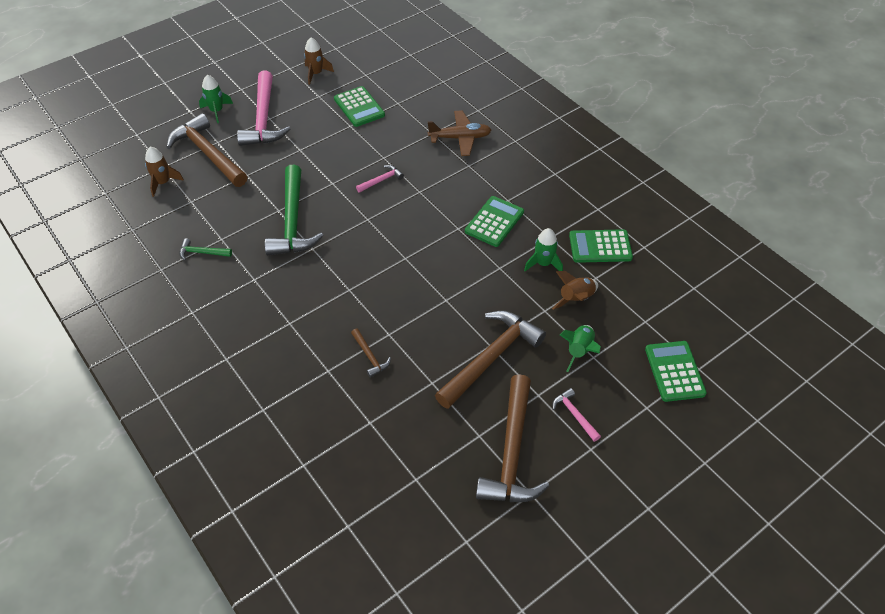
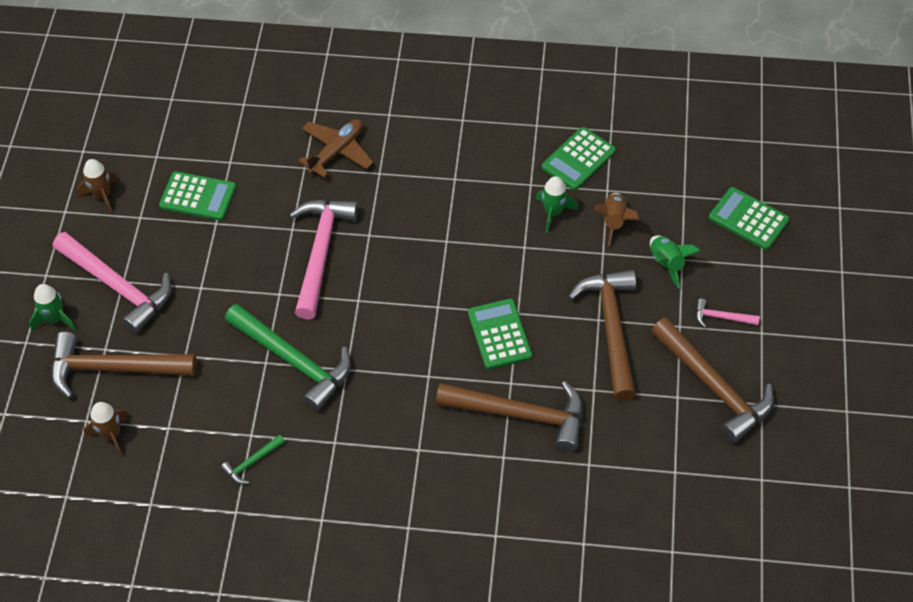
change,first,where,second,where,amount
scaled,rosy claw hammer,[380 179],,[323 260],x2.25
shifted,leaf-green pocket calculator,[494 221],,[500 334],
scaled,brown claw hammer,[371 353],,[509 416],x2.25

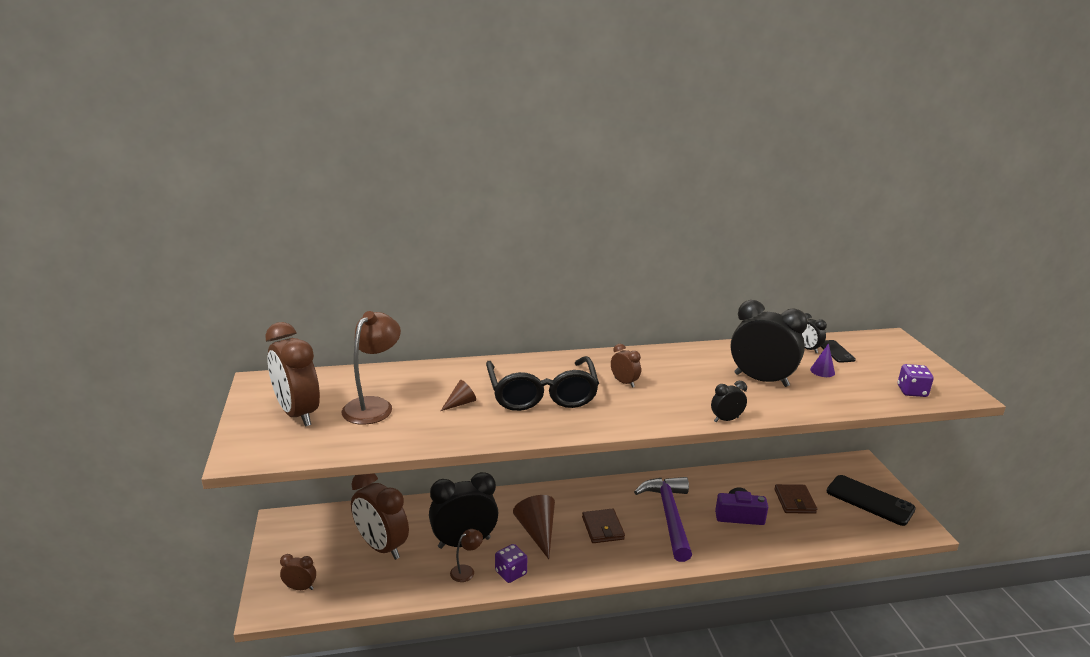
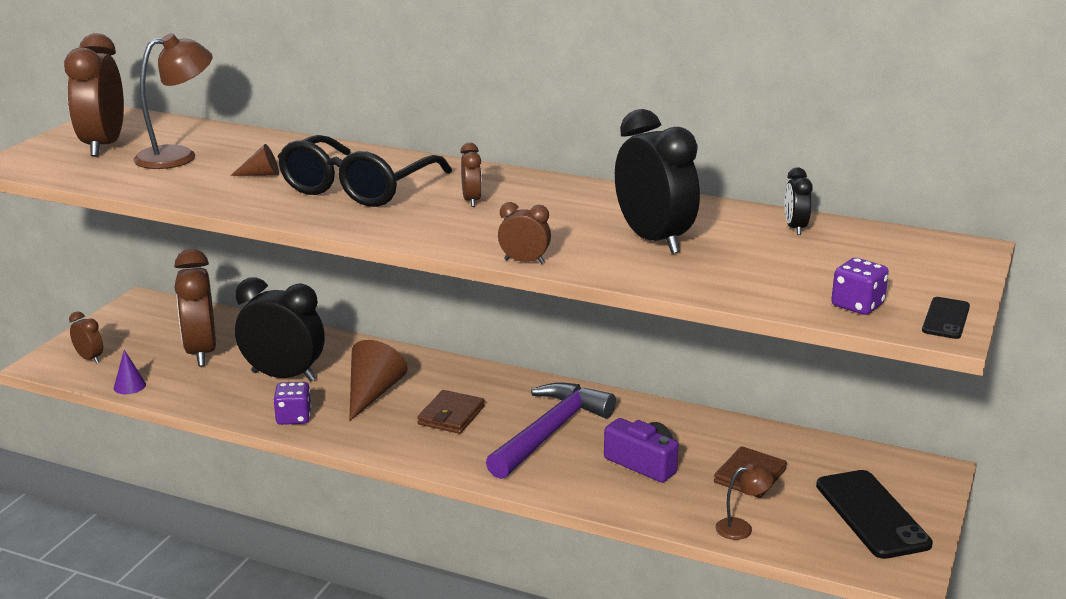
change,first,where,second,where,amount
shifted,jet-black phone,[838 351],,[946 318],
shifted,royal purple solid cone,[822 360],,[130 372],
repainted,jet-black bedside clock,[729 401],brown bedside clock,[524 233],
shifted,brown desk lamp,[466 555],,[744 502],

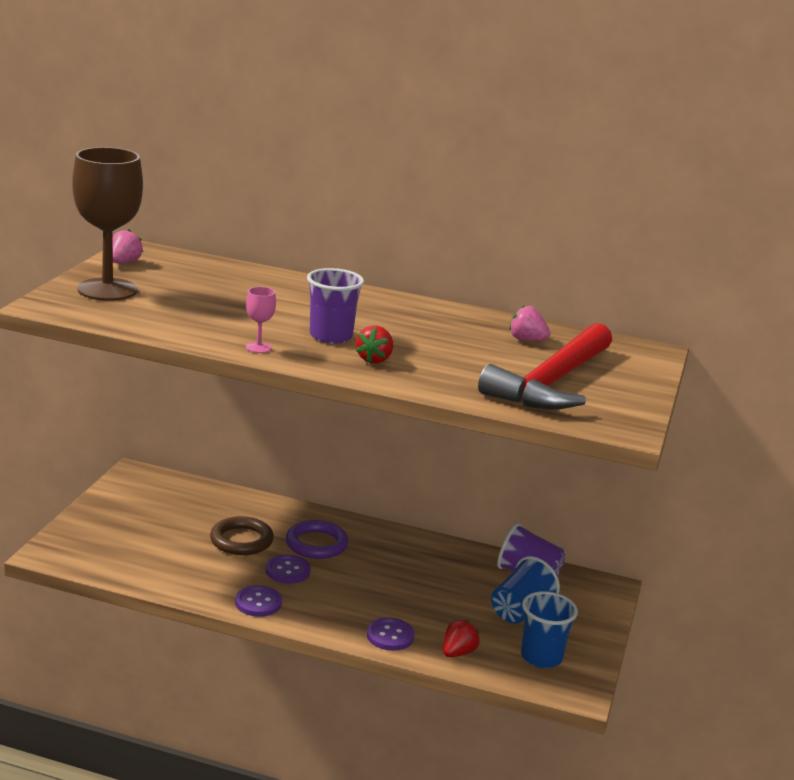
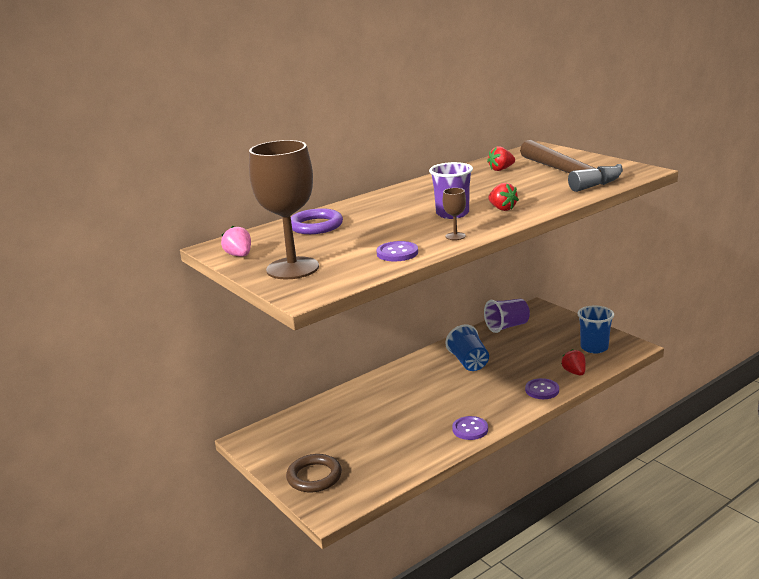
change,first,where,second,where,amount
repainted,rosy wine glass,[261 320],brown wine glass,[454 214],
repainted,rosy berry,[530 323],scarlet berry,[501 158],
repainted,scarlet claw hammer,[545 366],brown claw hammer,[571 166],
shifted,brown torus,[242 535],,[314 473],
shifted,royal purple torus,[317 539],,[317 221],
shifted,royal purple sewing button,[288 569],,[397 251],
shifted,blue tumbler,[525 590],,[467 348],

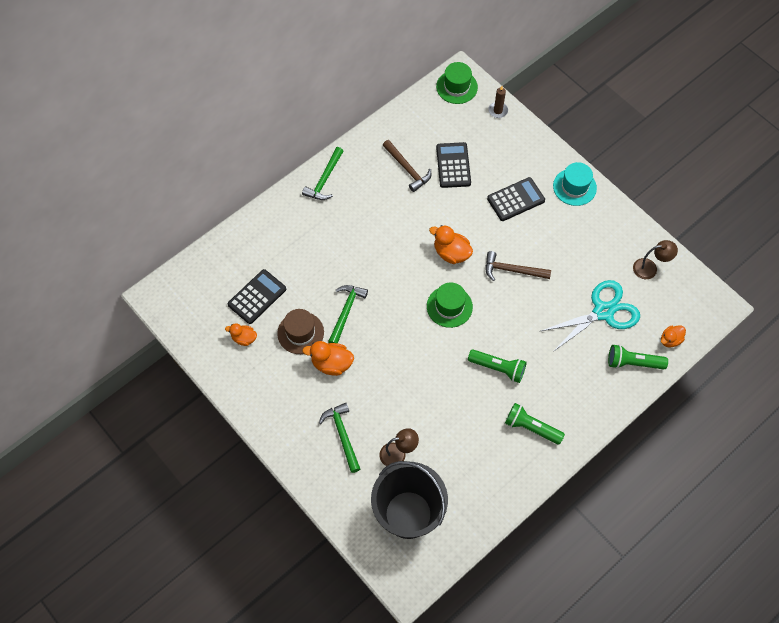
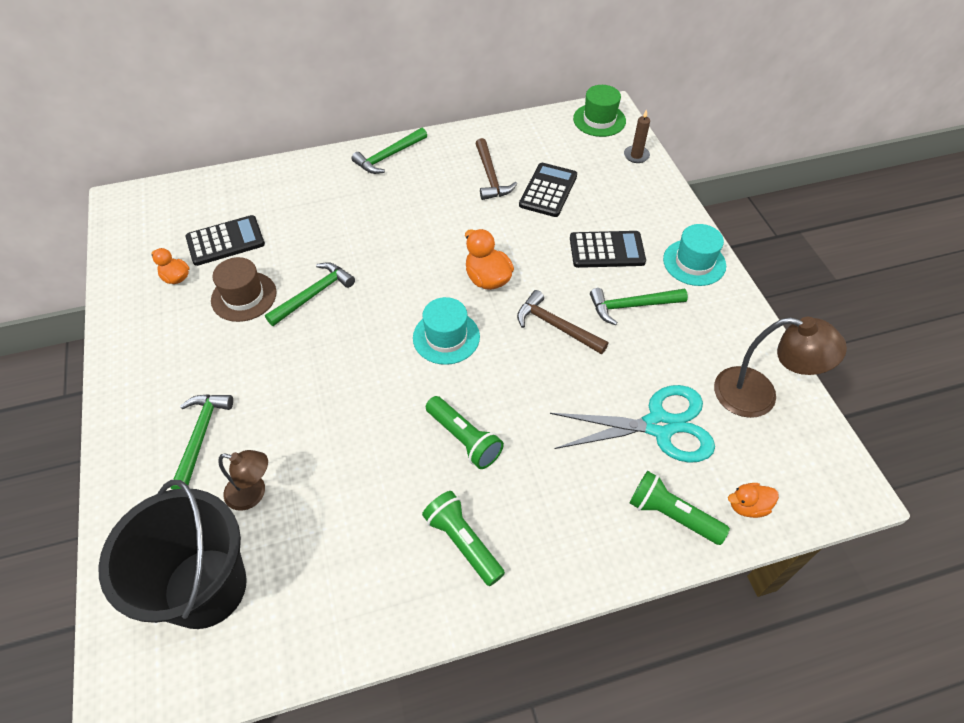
change,first,where,second,where,amount
scaled,brown desk lamp,[655 259],,[780 367],x1.62
repainted,leaf-green top hat,[450 305],aqua top hat,[446 331],
gone,bright orange toy duck,[328 358],,,
new,,,leaf-green claw hammer,[639 306],

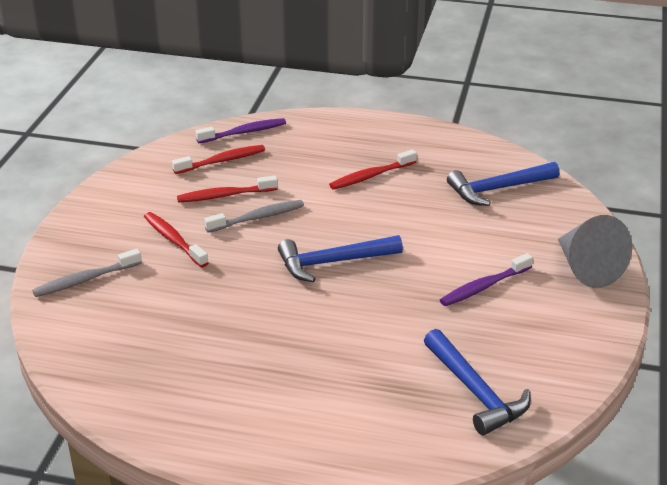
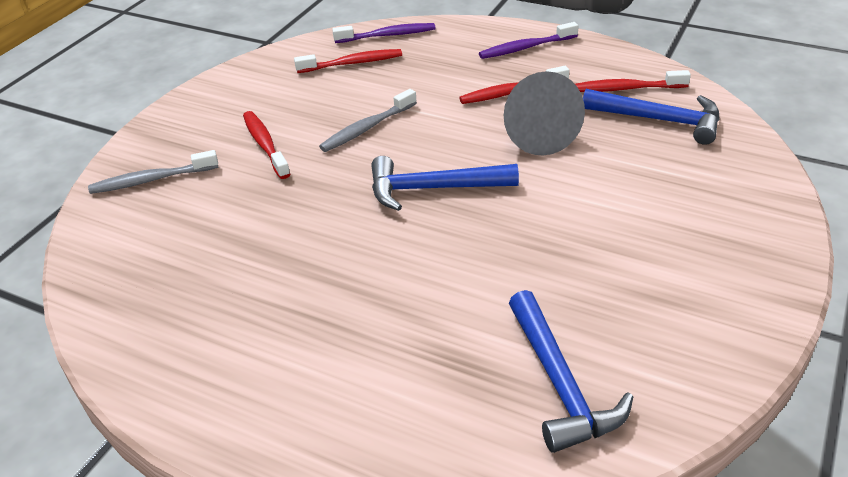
change,first,where,second,where,amount
rotated,blue claw hammer,[503 184],,[651 117],150 degrees counterclockwise
shifted,scarlet dental brush,[227 189],,[633 81],
rotated,grey dental brush,[254 216],,[368 120],150 degrees clockwise
shifted,grey solid cone,[595 251],,[544 113],
shifted,royal purple dental brush,[486 279],,[529 40],

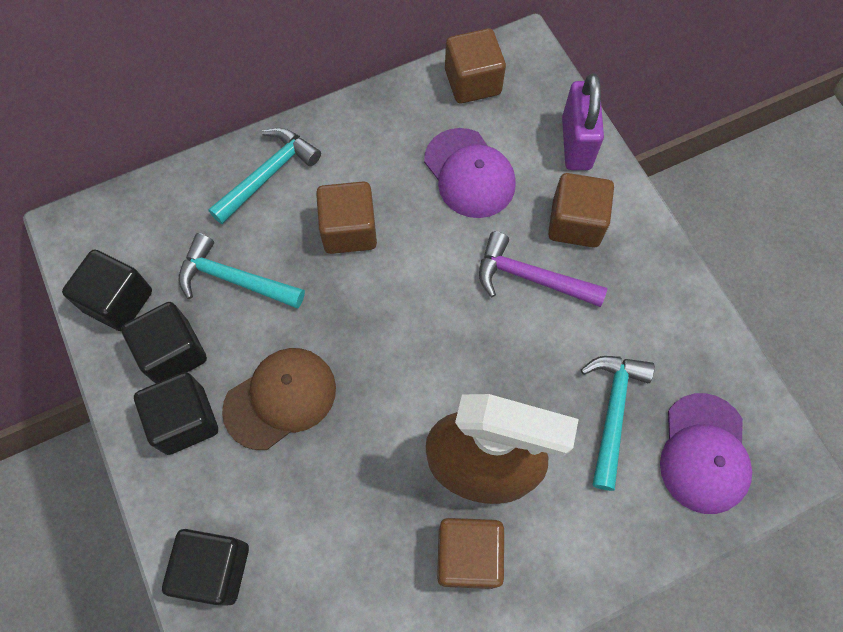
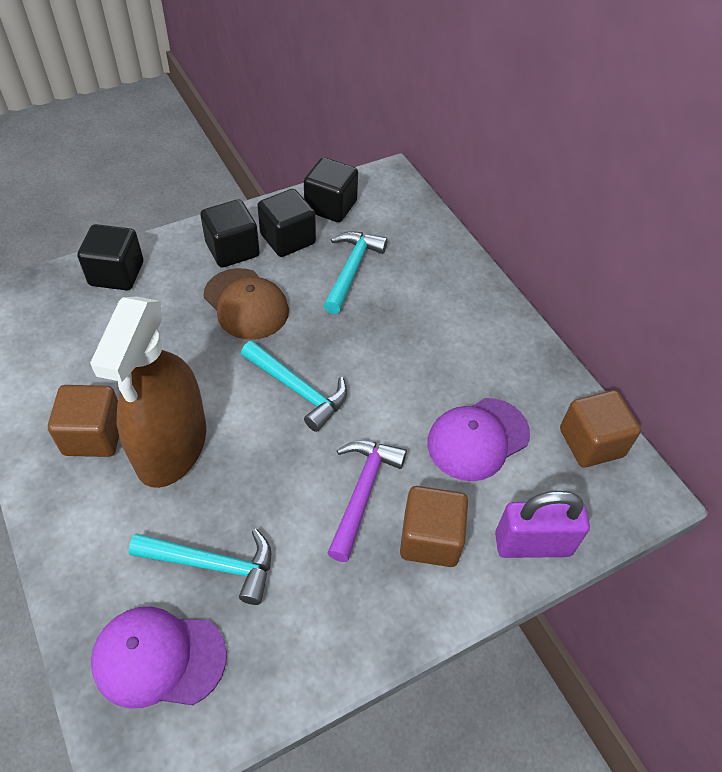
change,first,where,second,where,amount
shifted,aqua claw hammer,[264 176],,[294 386],
gone,brown block,[346 217],,,

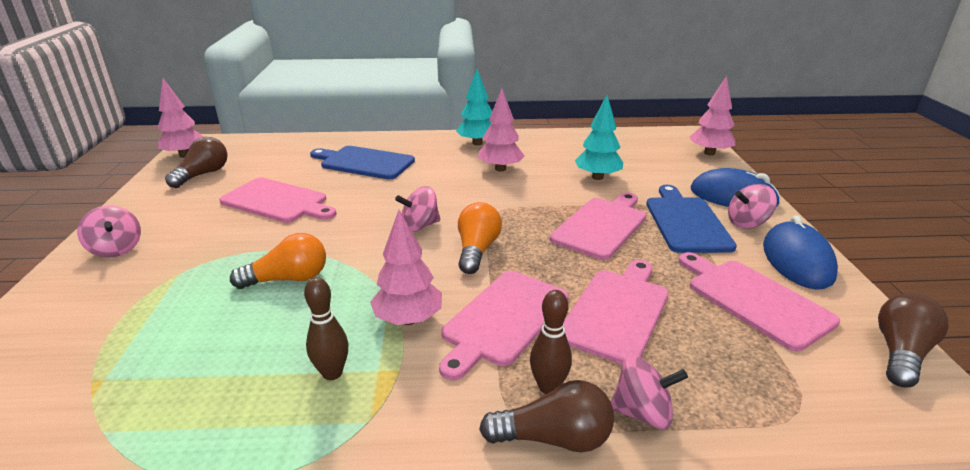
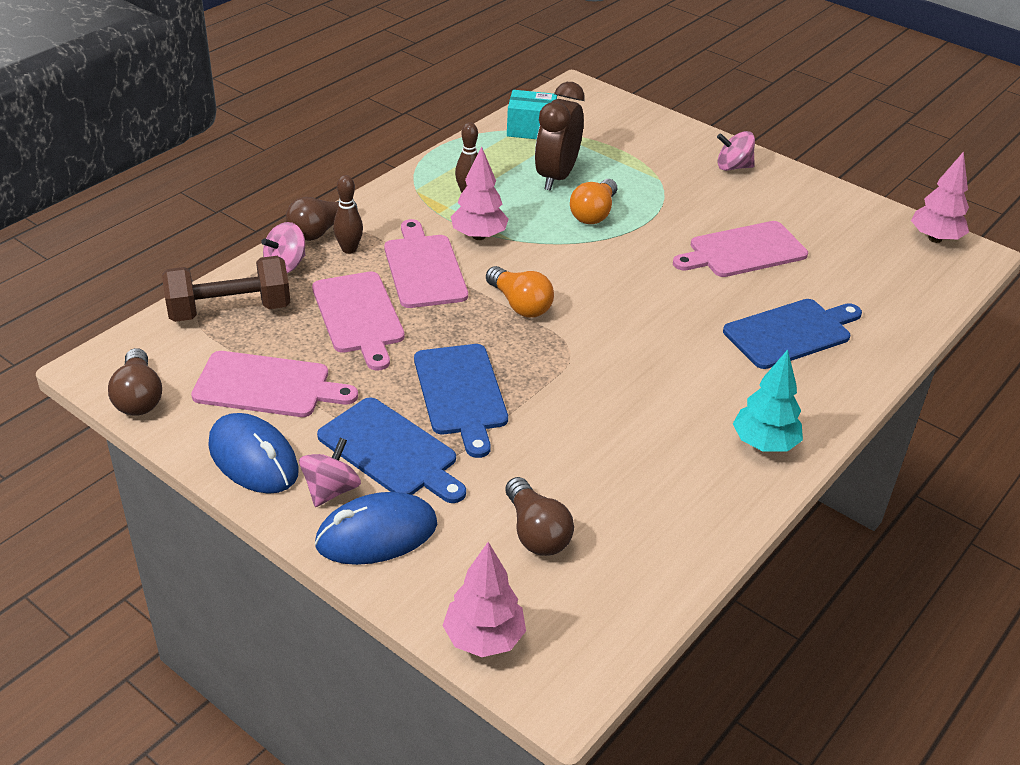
change,first,where,second,where,amount
gone,rosy tree,[501 130],,,
gone,aqua tree,[599 137],,,
shifted,brown bulb,[196 162],,[539 516],
gone,rosy toy top,[417 209],,,
repainted,rosy chopping board,[598 226],blue chopping board,[461 401],
new,,,brown bedside clock,[560 136],
new,,,aqua package,[532 114],
new,,,brown dumbbell,[226 289],

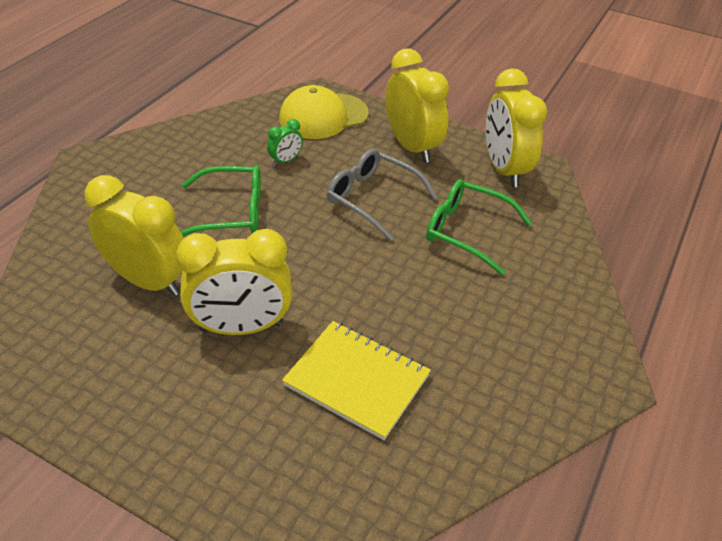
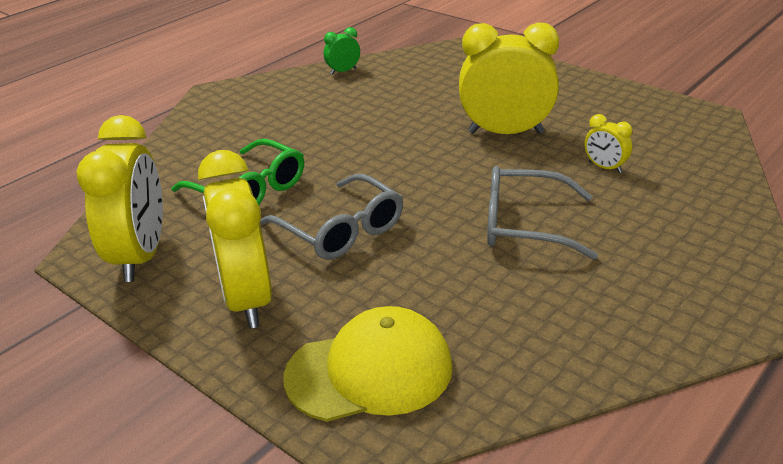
change,first,where,second,where,amount
shifted,leaf-green bedside clock,[285 142],,[342 51],
repainted,leaf-green glasses,[221 201],grey glasses,[542 213],
scaled,yellow bedside clock,[134 235],,[608 143],x0.45
gone,yellow exercise book,[356 380],,,

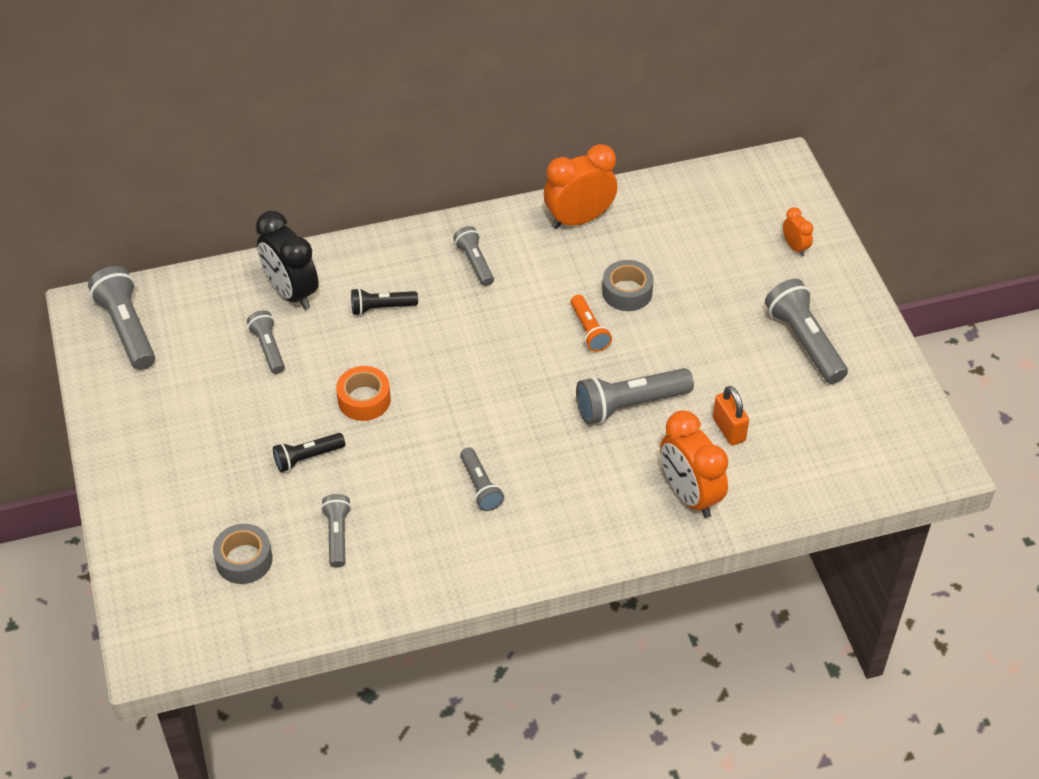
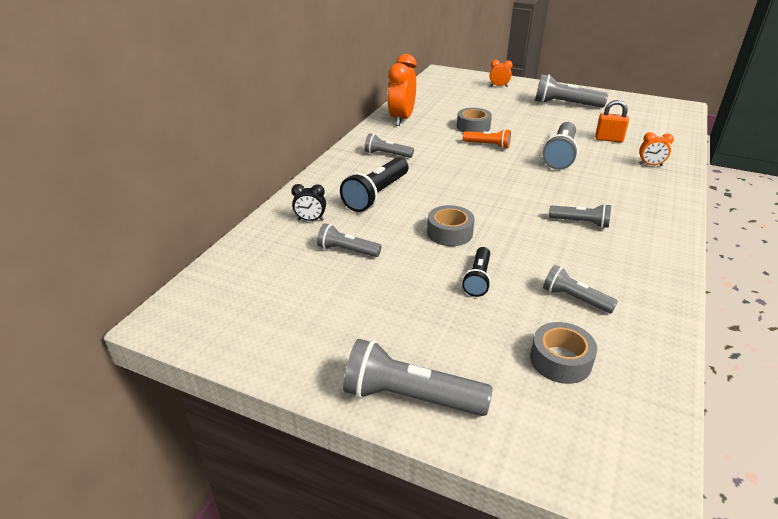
change,first,where,second,where,amount
scaled,jet-black bedside clock,[287 260],,[308 202],x0.49
shifted,grey pocket torch,[121 318],,[418 377],
scaled,jet-black pocket torch,[384 301],,[374 184],x1.67
repainted,bright orange tape,[363 393],grey tape,[451 225],
scaled,bright orange bedside clock,[694 464],,[656 149],x0.49

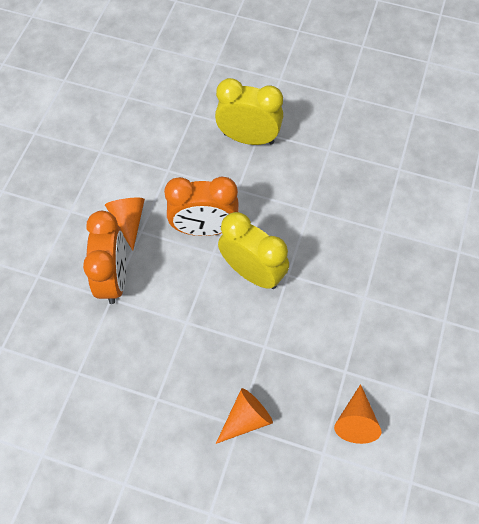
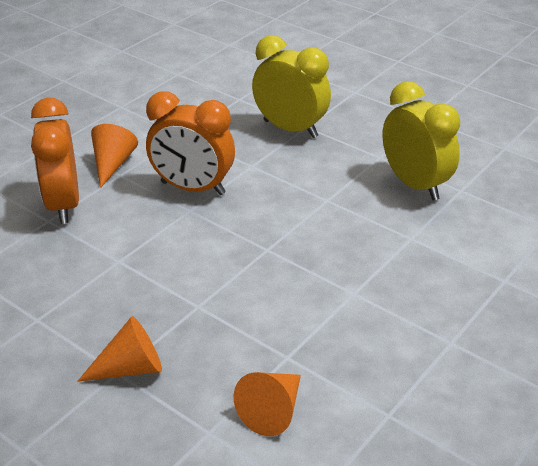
change,first,where,second,where,amount
rotated,bright orange bedside clock,[104 257],,[55 160],150 degrees clockwise
shifted,yellow bedside clock,[253 250],,[421 141],

